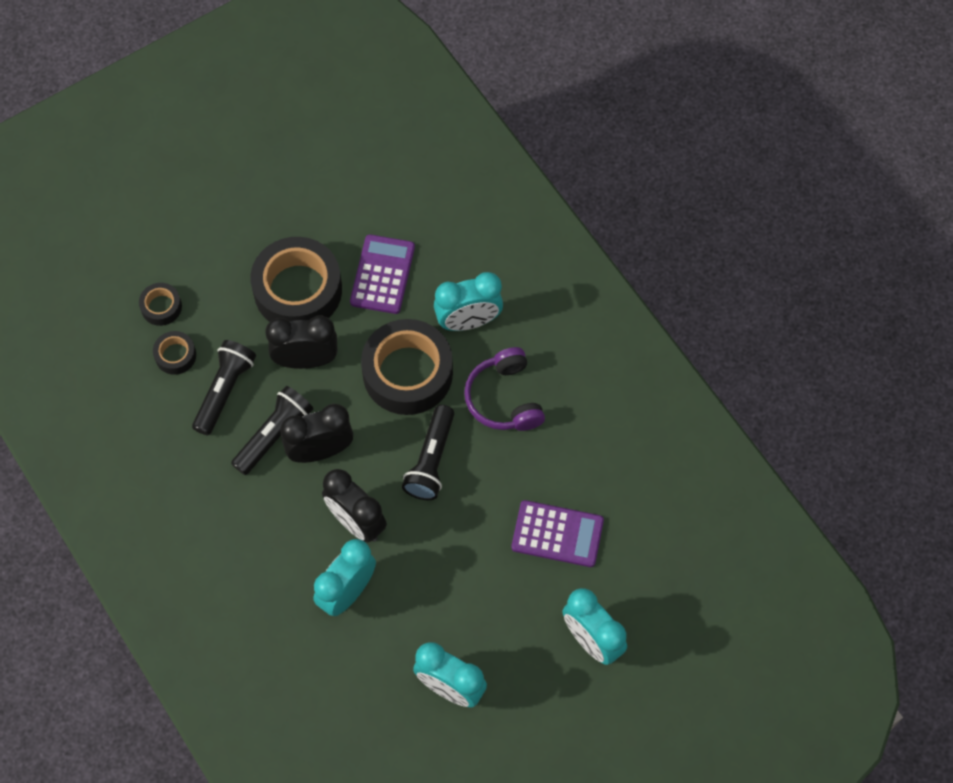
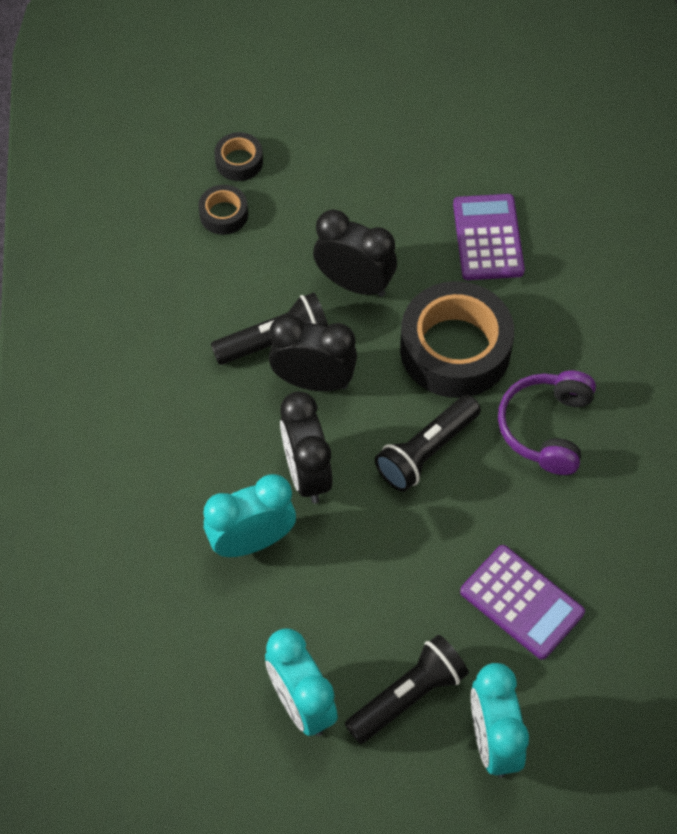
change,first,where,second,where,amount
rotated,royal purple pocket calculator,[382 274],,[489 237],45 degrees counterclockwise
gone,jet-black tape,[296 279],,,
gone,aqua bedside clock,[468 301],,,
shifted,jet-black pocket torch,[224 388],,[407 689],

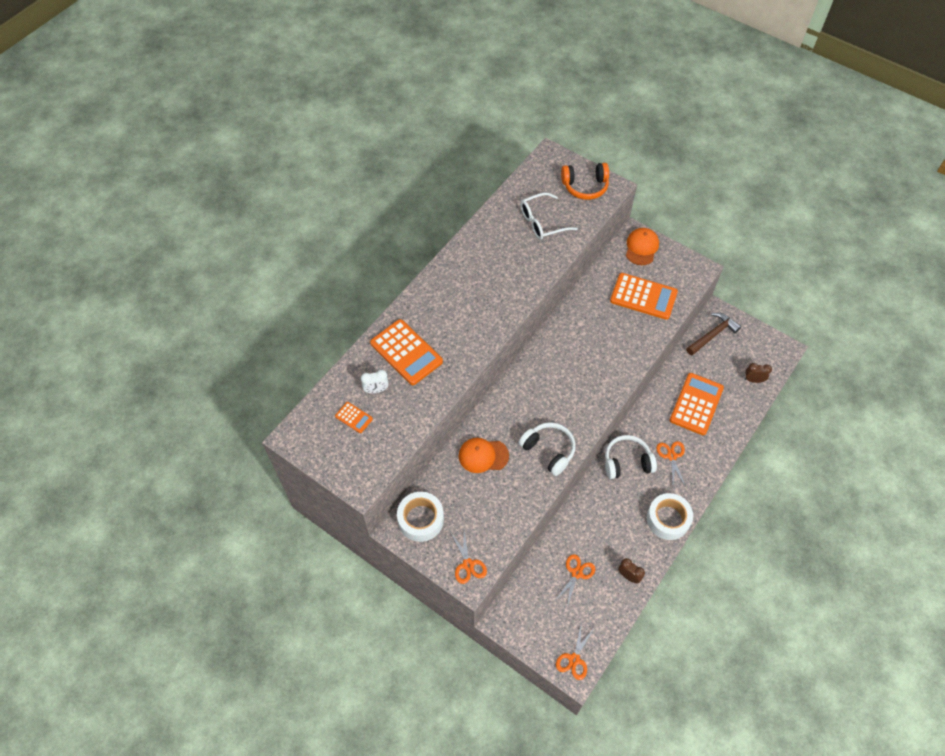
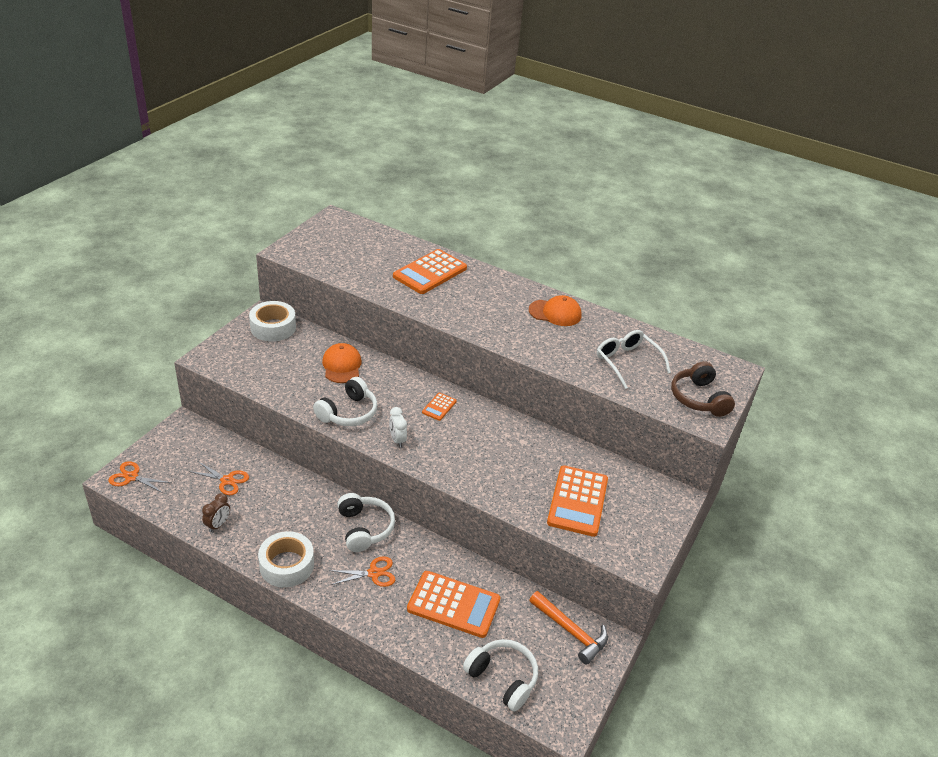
change,first,where,second,where,amount
repainted,bright orange over-ear headphones,[585 181],brown over-ear headphones,[703 389],
shifted,bright orange cap,[642 246],,[555 310],
repainted,brown claw hammer,[713 334],bright orange claw hammer,[568 628],
swapped,brown bedside clock,[758 373],snow-white over-ear headphones,[500 675],
shifted,snow-white bedside clock,[375 381],,[398 427],
shifted,bright orange pocket calculator,[354 417],,[439 407],
gone,bright orange scissors,[468 557],,,

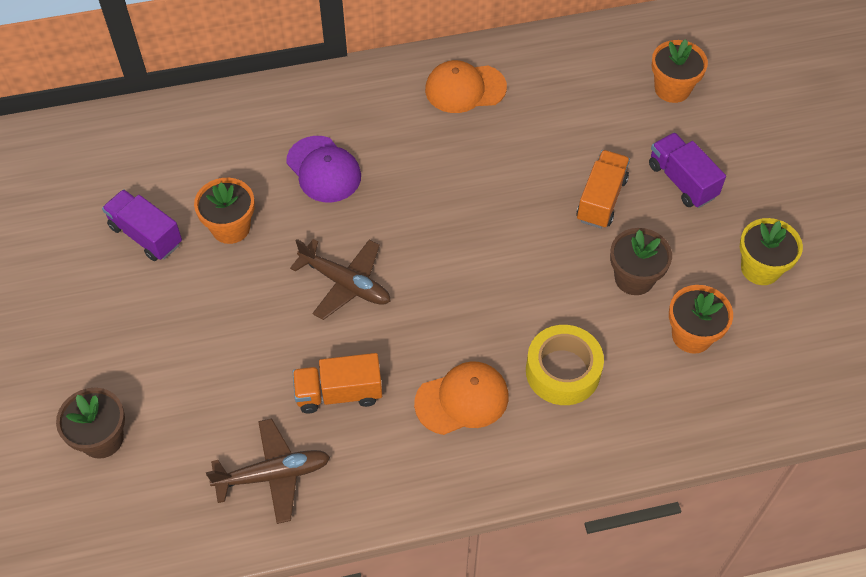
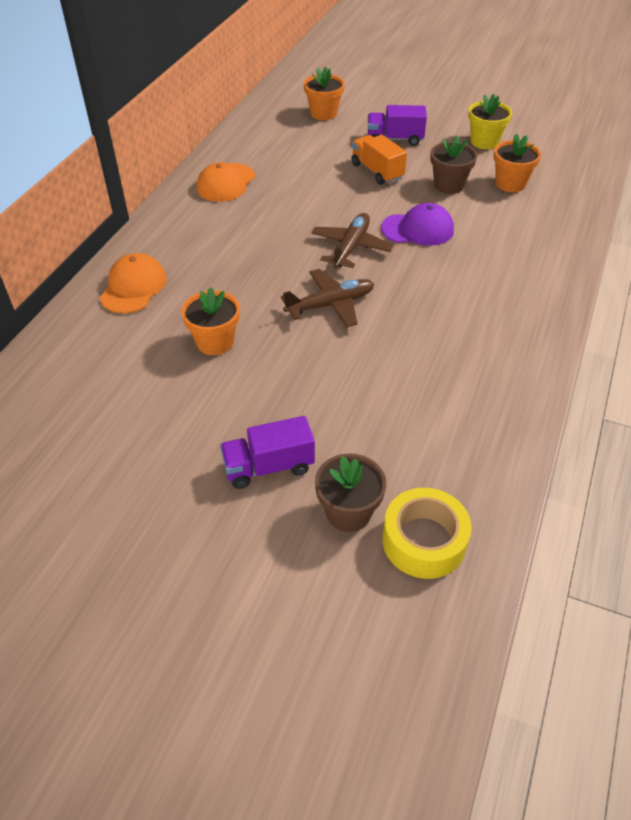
change,first,where,second,where,amount
shifted,royal purple cap,[323 169],,[417 224],
shifted,royal purple toy truck,[142 225],,[267 452],
shifted,yellow tape,[565 365],,[427 533],
gone,bright orange toy truck,[337 383],,,
shifted,bright orange cap,[461 398],,[133 283],
shifted,brown aeroplane,[268 471],,[352 240],

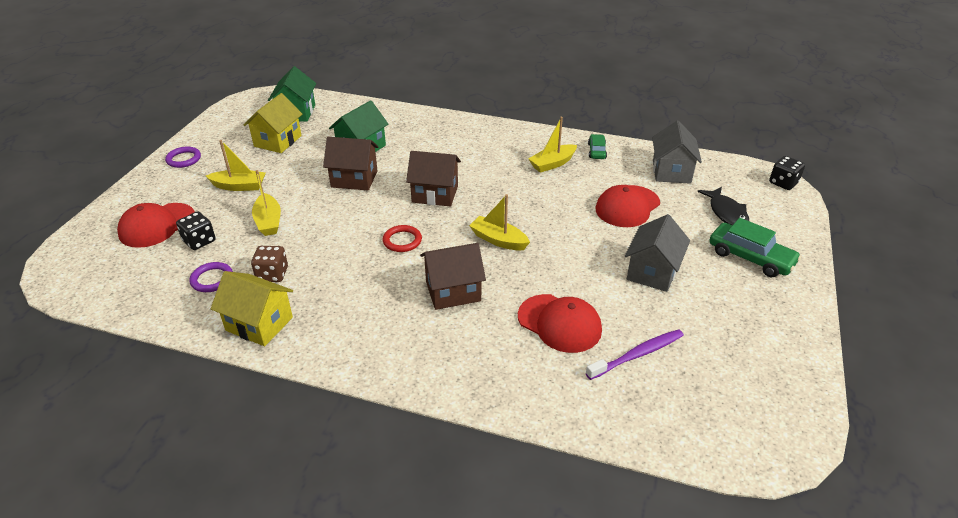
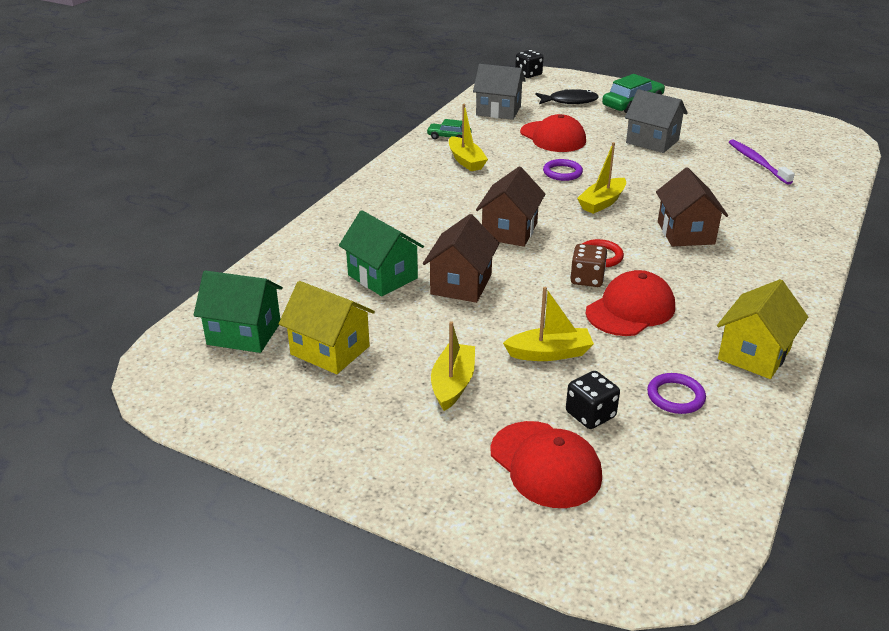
change,first,where,second,where,amount
shifted,royal purple torus,[183 157],,[563 170],
shifted,brown die,[269 264],,[588 265],
shifted,scarlet cap,[560 323],,[630 303],

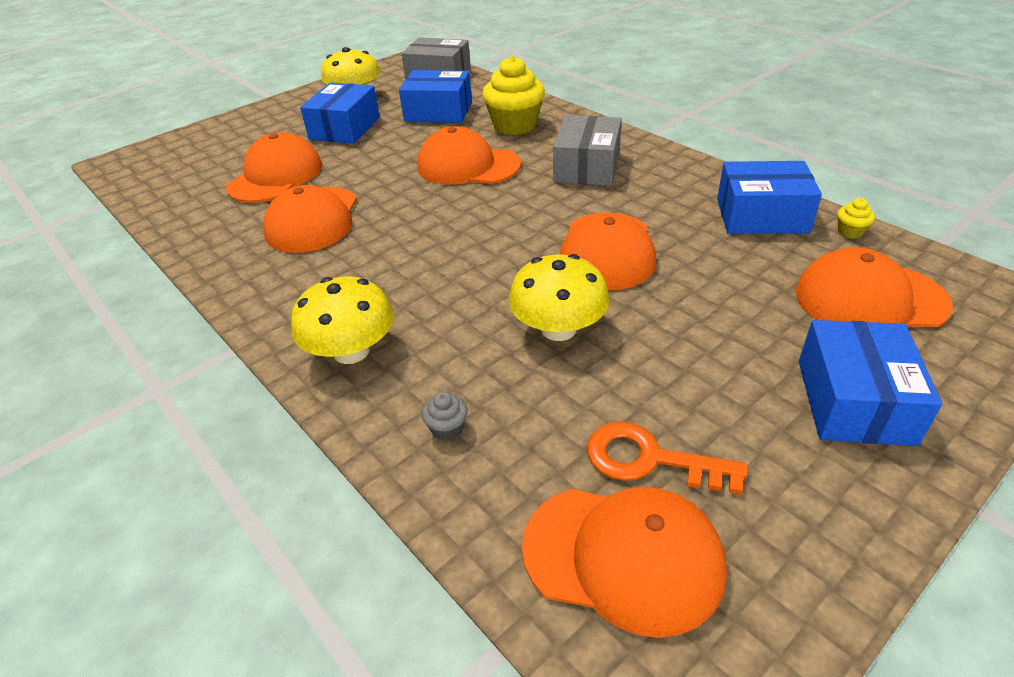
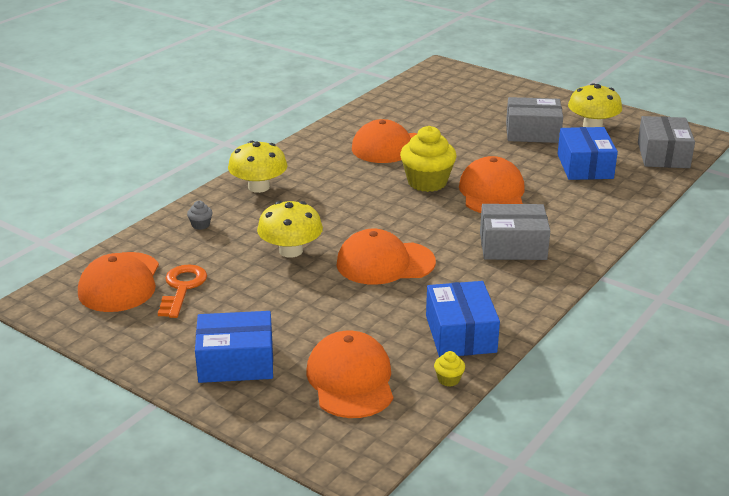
change,first,where,second,where,amount
shifted,yellow muffin,[513 95],,[428 159],
repainted,blue package,[340 113],grey package,[534 120],
gone,bright orange cap,[274 167],,,

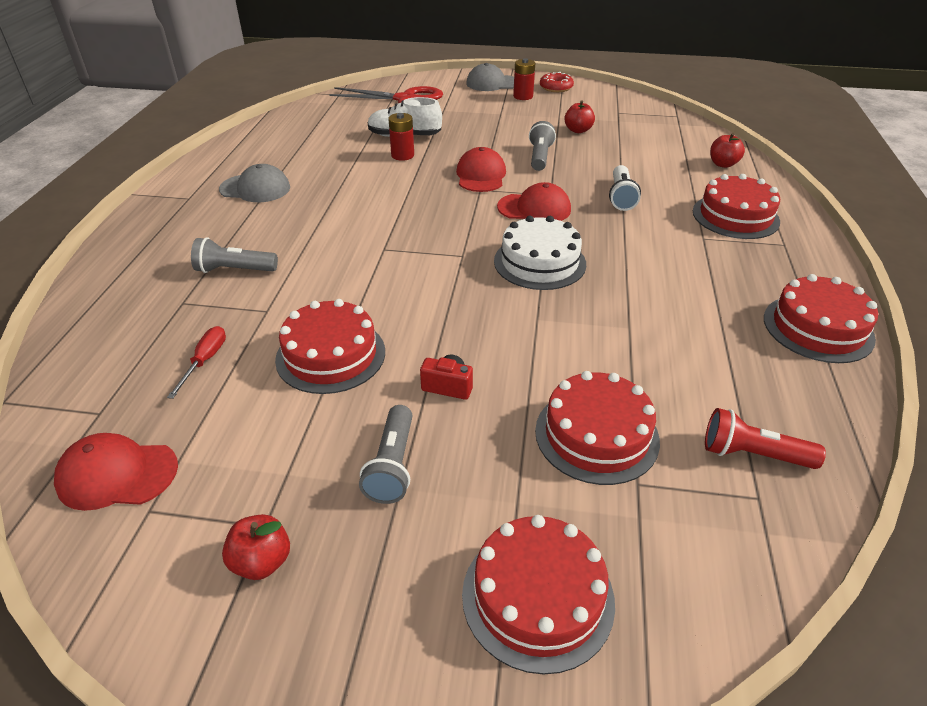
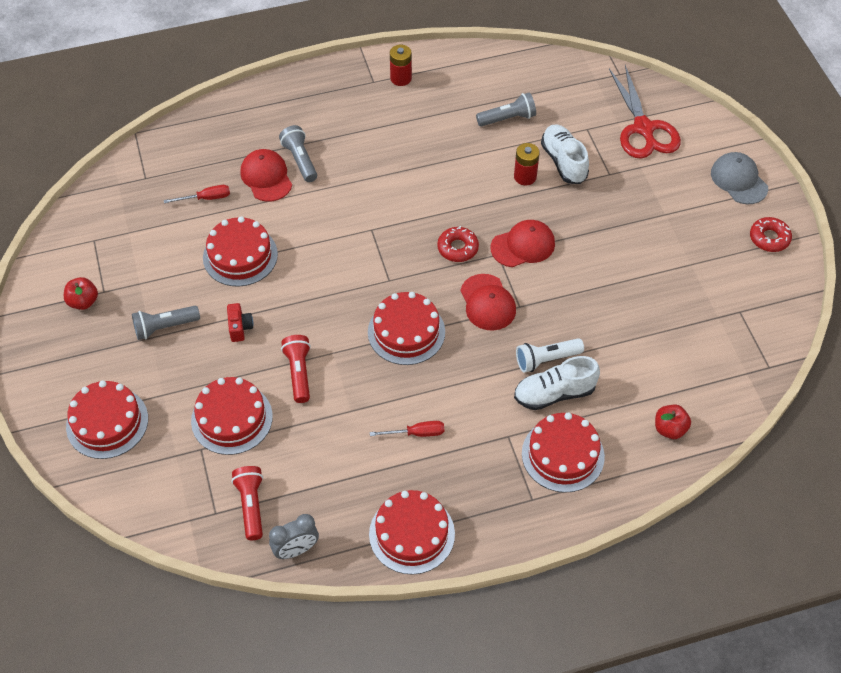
change,first,where,second,where,amount
shifted,scarlet battery,[524 79],,[401 65],
gone,scarlet apple,[579 116],,,
shifted,grey pocket torch,[542 146],,[506 109],
gone,grey cap,[254 183],,,
repainted,snow-white gateau,[540 253],scarlet gateau,[406 328],
shifted,scarlet cap,[116 472],,[266 175],
new,,,scarlet glazed donut,[458 244],
new,,,scarlet pocket torch,[296 369],
new,,,snow-white sneaker,[557 383],
new,,,scarlet hand screwdriver,[407 429],
new,,,grey bedside clock,[294 536],

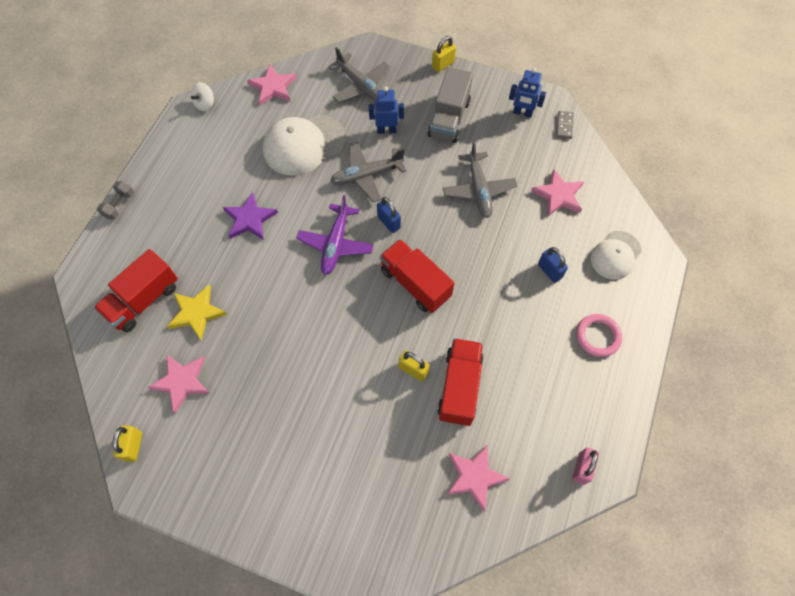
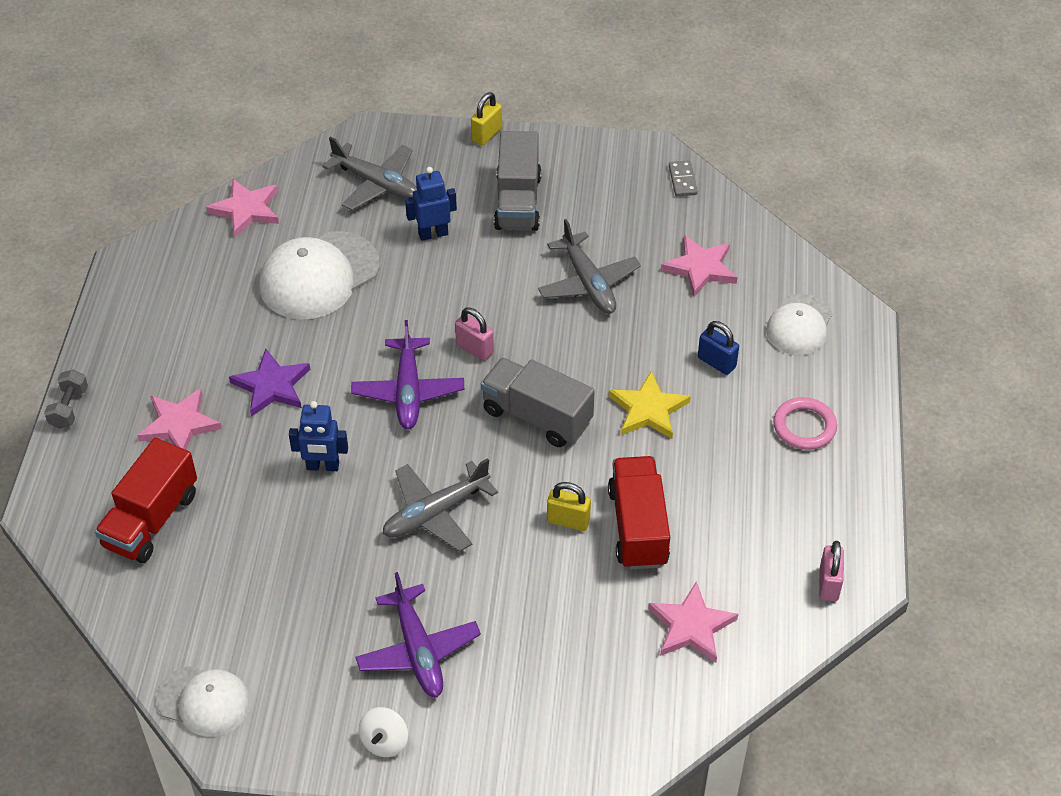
change,first,where,second,where,amount
shifted,blue robot figure,[527 93],,[318 436],
shifted,snow-white toy top,[202 96],,[383 732],
shifted,grey aeroplane,[368 172],,[440 505],
repainted,blue lock,[389 215],rosy lock,[474 334],
repainted,scarlet toy truck,[417 276],grey toy truck,[538 402],
shifted,yellow star,[197 312],,[650 405],
shifted,rosy star,[178 384],,[179 419],
swapped,yellow lock,[127 444],snow-white cap,[203 701],
new,,,royal purple aeroplane,[418 634],

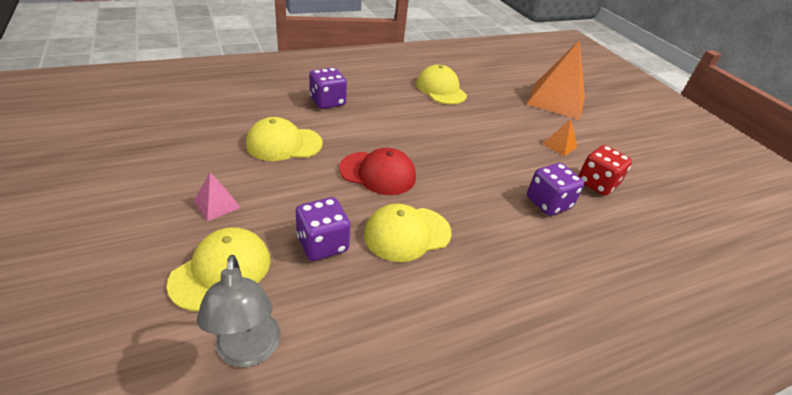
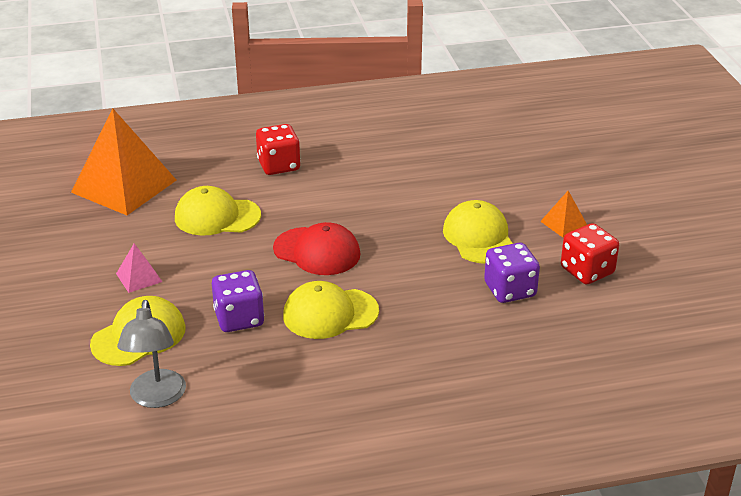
change,first,where,second,where,amount
shifted,bright orange pyramid shape,[556 80],,[124 162],
shifted,yellow cap,[441 84],,[478 232],
repainted,royal purple die,[328 88],scarlet die,[278 149],

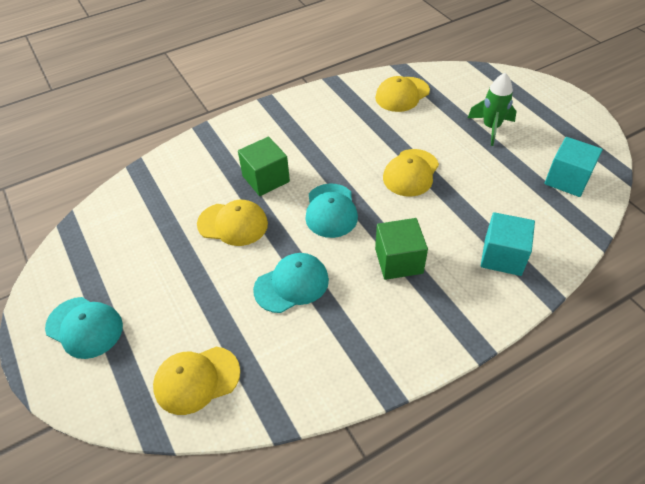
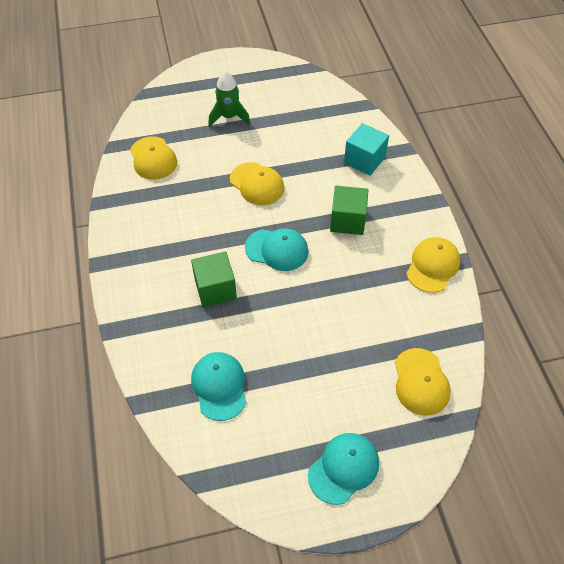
change,first,where,second,where,amount
gone,aqua block,[573 167],,,
shifted,yellow cap,[232 223],,[433 265],
shifted,aqua cap,[291 283],,[218 386],

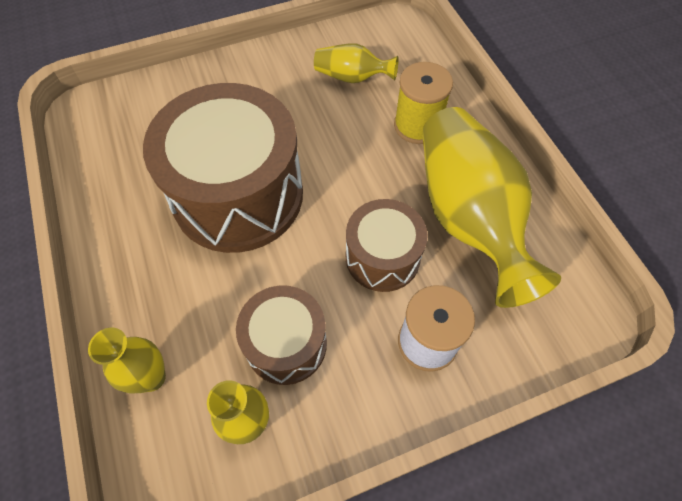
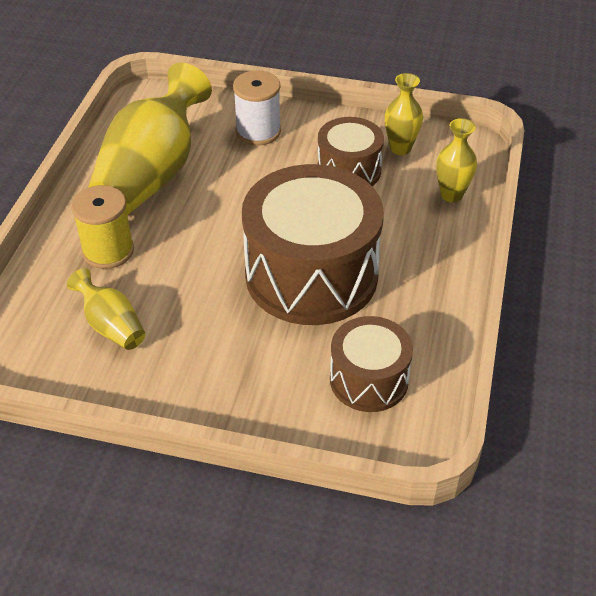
change,first,where,second,where,amount
shifted,brown toy drum,[387 245],,[371 364],

